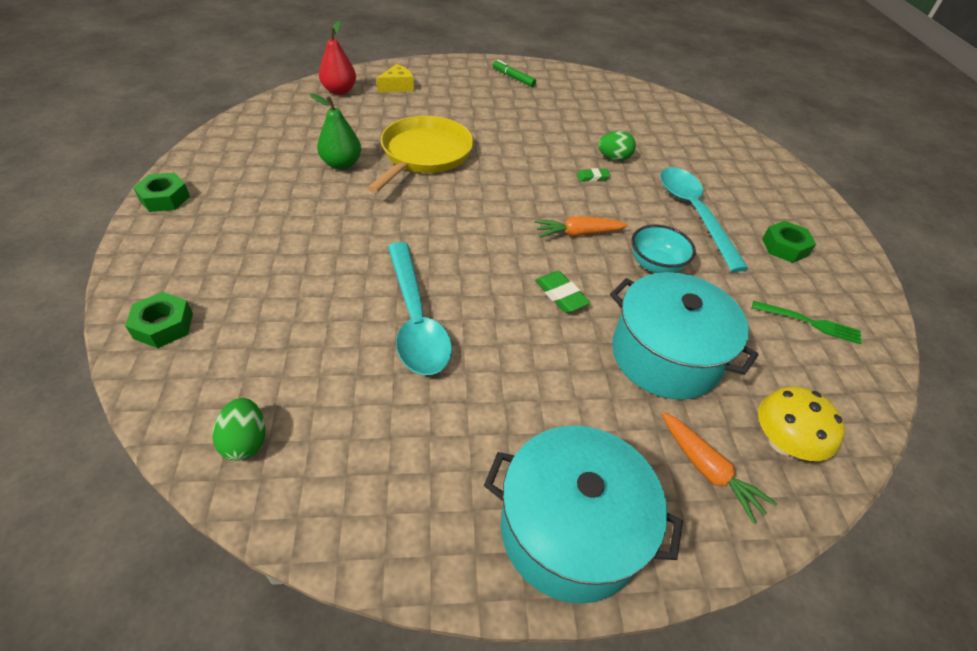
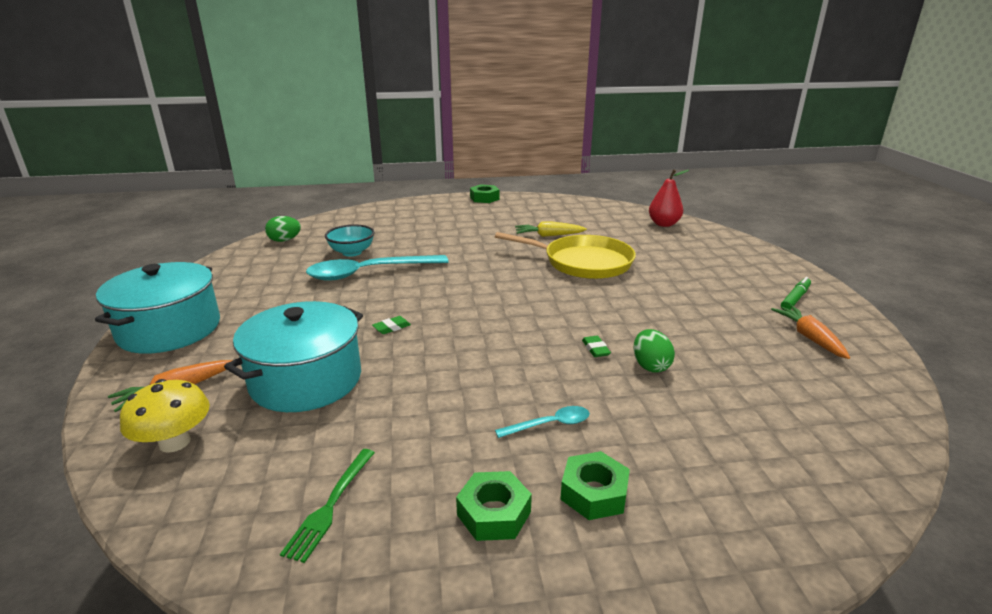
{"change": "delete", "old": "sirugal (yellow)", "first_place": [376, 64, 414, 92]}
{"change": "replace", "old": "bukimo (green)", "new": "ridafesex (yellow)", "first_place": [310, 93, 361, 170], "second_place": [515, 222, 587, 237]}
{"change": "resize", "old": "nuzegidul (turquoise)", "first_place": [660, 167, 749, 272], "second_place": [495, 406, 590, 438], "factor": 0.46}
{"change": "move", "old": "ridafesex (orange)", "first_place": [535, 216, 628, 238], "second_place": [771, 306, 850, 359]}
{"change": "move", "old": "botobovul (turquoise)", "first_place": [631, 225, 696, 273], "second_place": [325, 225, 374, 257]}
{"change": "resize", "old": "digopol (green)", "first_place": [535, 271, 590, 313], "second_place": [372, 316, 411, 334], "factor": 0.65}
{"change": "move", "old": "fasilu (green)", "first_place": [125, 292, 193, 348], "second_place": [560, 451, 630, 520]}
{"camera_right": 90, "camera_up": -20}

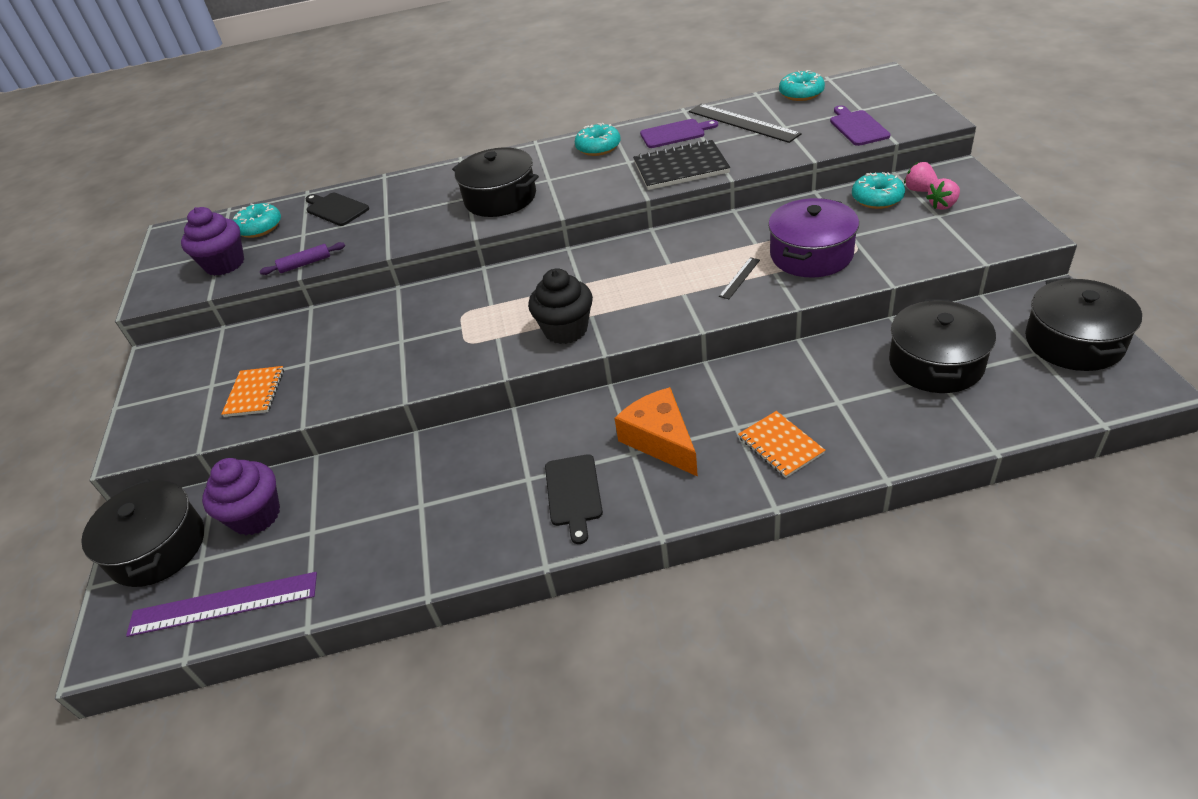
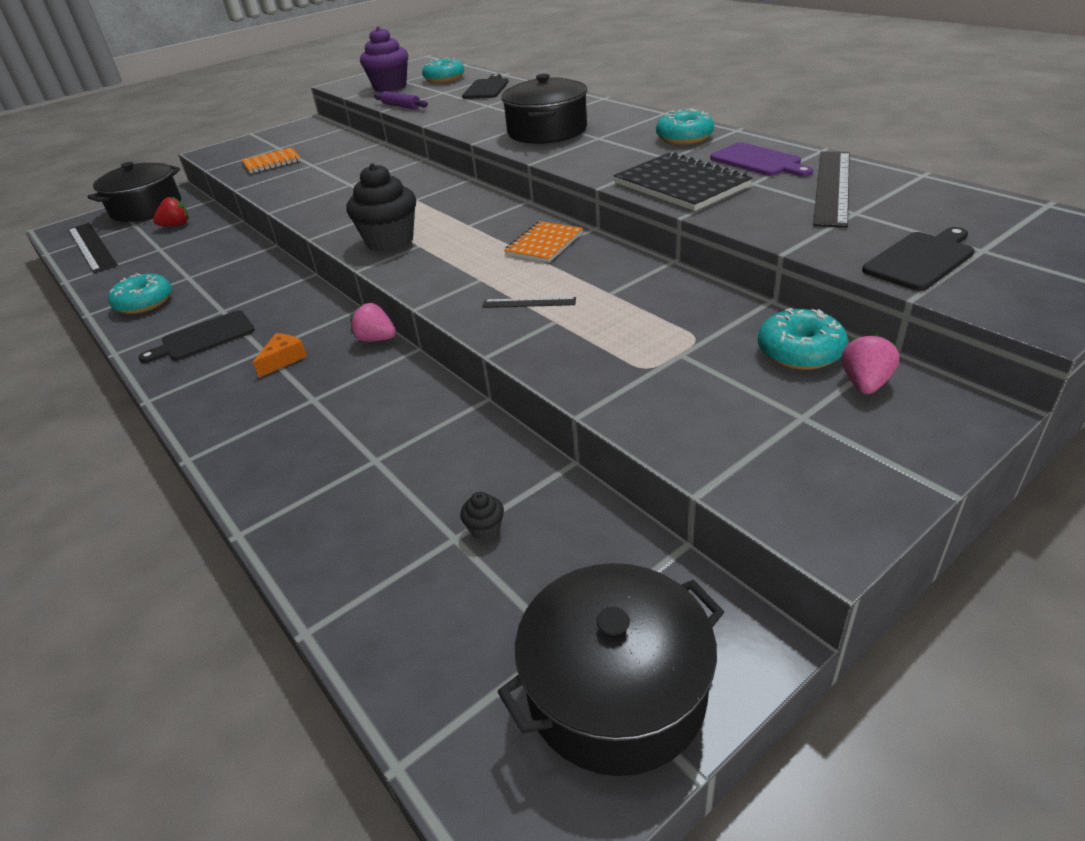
{"change": "move", "old": "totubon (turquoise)", "first_place": [779, 70, 825, 101], "second_place": [108, 273, 172, 314]}
{"change": "recolor", "old": "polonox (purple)", "new": "polonox (black)", "first_place": [830, 105, 890, 146], "second_place": [862, 227, 974, 291]}
{"change": "move", "old": "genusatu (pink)", "first_place": [926, 178, 960, 210], "second_place": [350, 303, 396, 342]}
{"change": "delete", "old": "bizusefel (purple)", "first_place": [768, 198, 859, 278]}
{"change": "replace", "old": "bizusefel (black)", "new": "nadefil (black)", "first_place": [889, 299, 996, 393], "second_place": [460, 492, 504, 541]}
{"change": "resize", "old": "sirugal (orange)", "first_place": [615, 387, 698, 477], "second_place": [253, 333, 307, 378], "factor": 0.5}
{"change": "move", "old": "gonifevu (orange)", "first_place": [738, 411, 825, 478], "second_place": [504, 221, 583, 263]}
{"change": "replace", "old": "nadefil (purple)", "new": "genusatu (red)", "first_place": [202, 458, 280, 535], "second_place": [153, 196, 189, 226]}
{"change": "recolor", "old": "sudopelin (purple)", "new": "sudopelin (black)", "first_place": [126, 572, 317, 637], "second_place": [68, 223, 118, 273]}
{"camera_right": 60, "camera_up": -5}

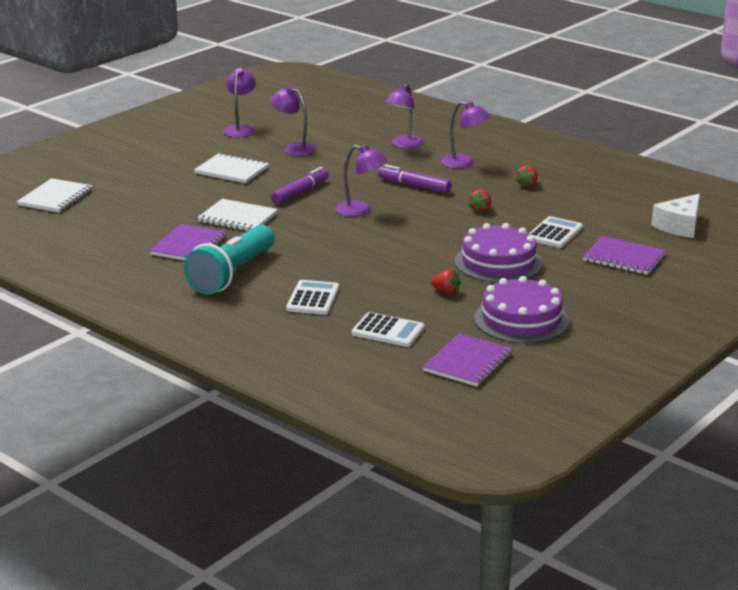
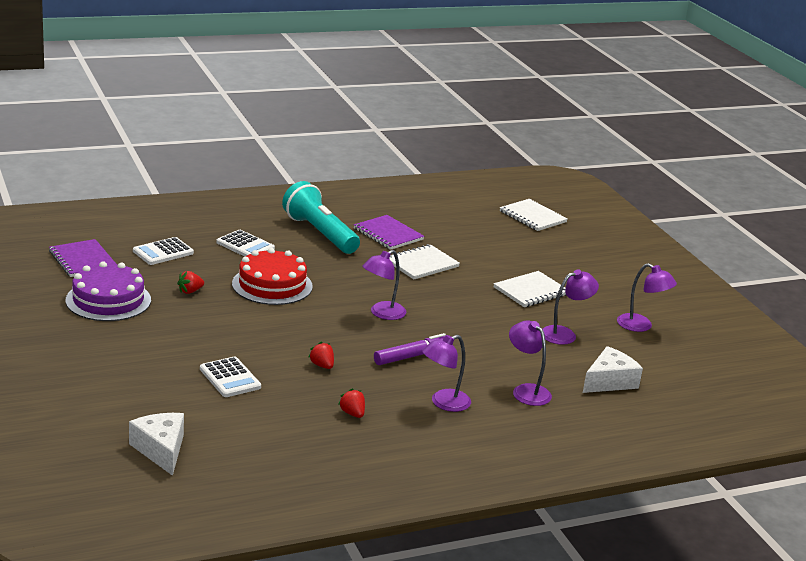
{"change": "delete", "old": "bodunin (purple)", "first_place": [271, 167, 329, 204]}
{"change": "delete", "old": "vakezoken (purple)", "first_place": [455, 223, 543, 283]}
{"change": "delete", "old": "gonifevu (purple)", "first_place": [583, 236, 666, 275]}
{"change": "insert", "new": "vakezoken (red)", "second_place": [232, 248, 313, 305]}
{"change": "insert", "new": "sirugal (white)", "second_place": [583, 346, 643, 393]}
{"camera_right": 115, "camera_up": 0}

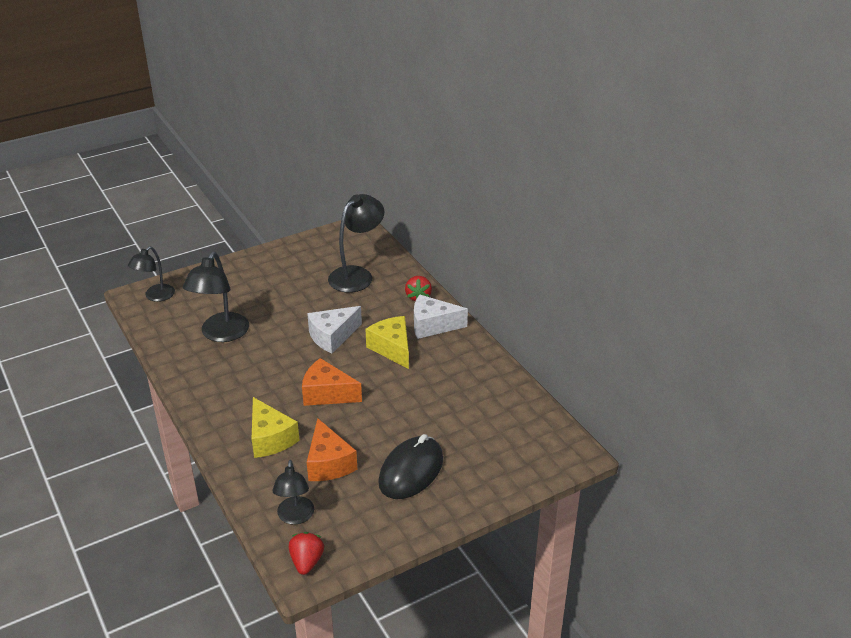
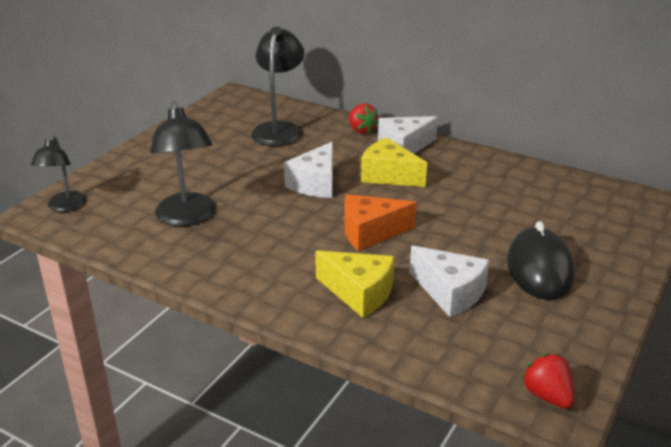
{"change": "recolor", "old": "sirugal (orange)", "new": "sirugal (white)", "first_place": [307, 418, 357, 481], "second_place": [410, 246, 489, 317]}
{"change": "delete", "old": "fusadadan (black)", "first_place": [273, 460, 314, 525]}
{"camera_right": -30, "camera_up": -5}

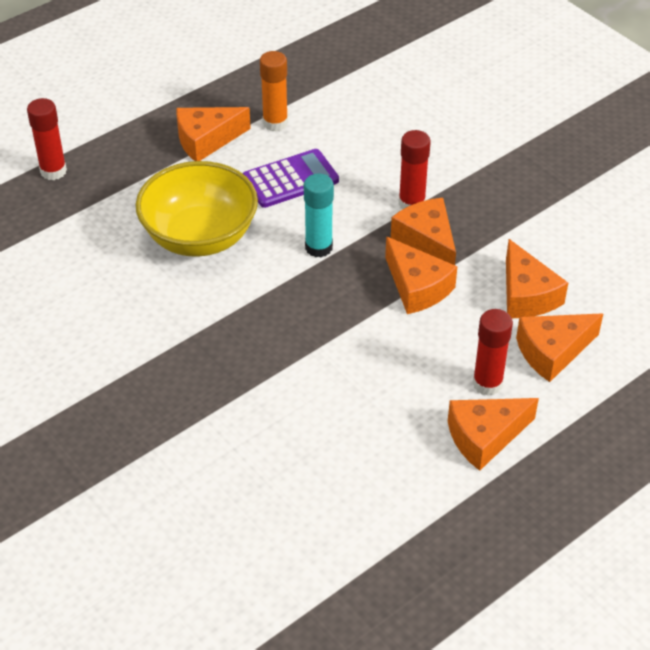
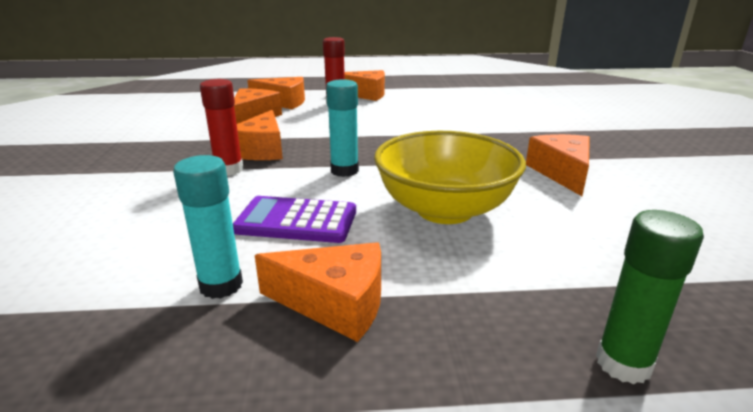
{"change": "recolor", "old": "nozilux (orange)", "new": "nozilux (turquoise)", "first_place": [260, 51, 288, 132], "second_place": [173, 155, 243, 299]}
{"change": "recolor", "old": "nozilux (red)", "new": "nozilux (green)", "first_place": [27, 98, 67, 180], "second_place": [596, 210, 704, 384]}
{"change": "move", "old": "sirugal (orange)", "first_place": [385, 237, 458, 314], "second_place": [526, 134, 590, 196]}
{"camera_right": -145, "camera_up": -20}

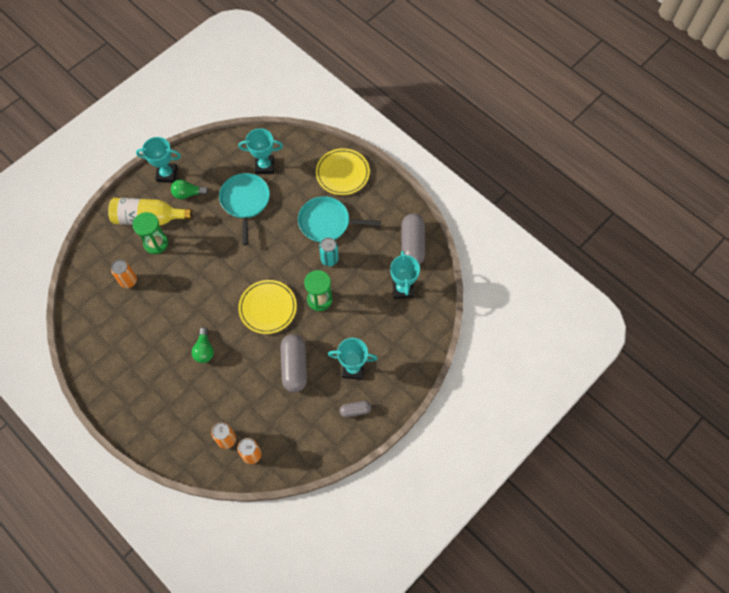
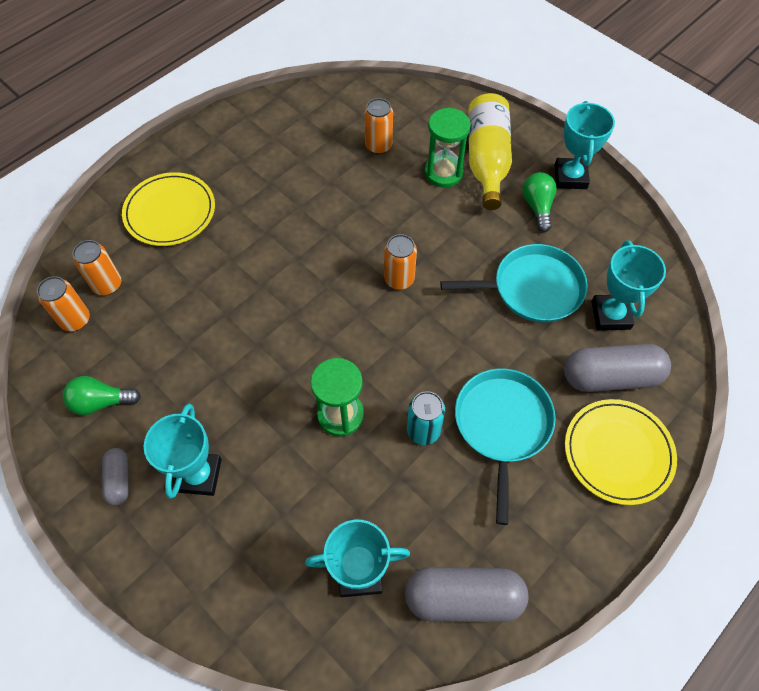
{"change": "move", "old": "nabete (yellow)", "first_place": [238, 280, 297, 334], "second_place": [122, 172, 215, 246]}
{"change": "move", "old": "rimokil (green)", "first_place": [192, 327, 214, 363], "second_place": [63, 376, 141, 415]}
{"change": "move", "old": "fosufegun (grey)", "first_place": [280, 334, 307, 393], "second_place": [564, 344, 671, 392]}
{"change": "insert", "new": "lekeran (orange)", "second_place": [384, 234, 417, 290]}
{"camera_right": 90, "camera_up": -5}

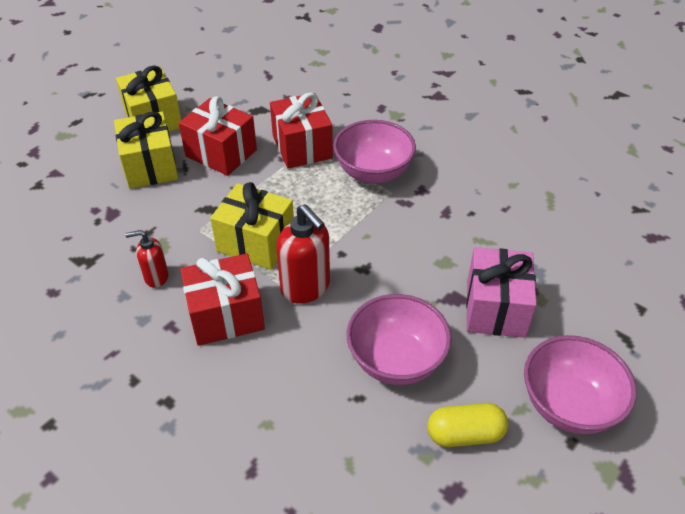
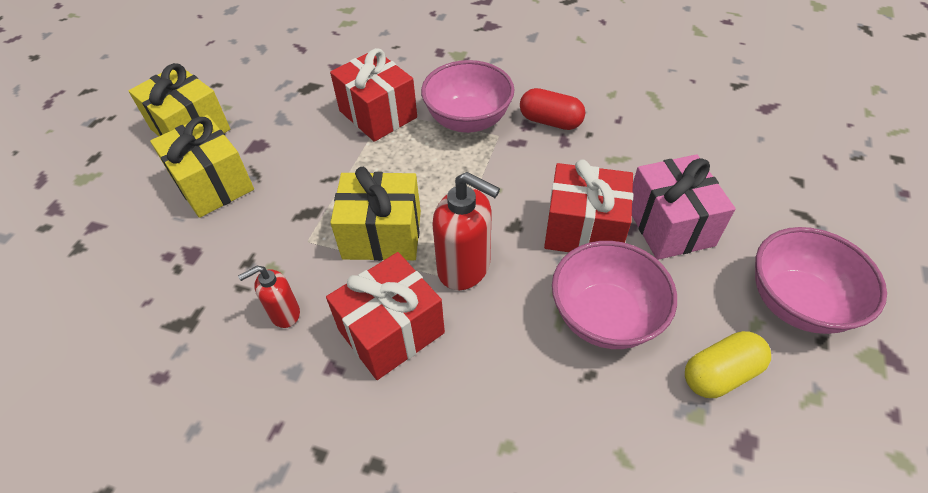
{"change": "move", "old": "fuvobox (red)", "first_place": [179, 96, 257, 176], "second_place": [544, 159, 633, 252]}
{"change": "insert", "new": "fosufegun (red)", "second_place": [520, 88, 585, 130]}
{"camera_right": -20, "camera_up": 5}

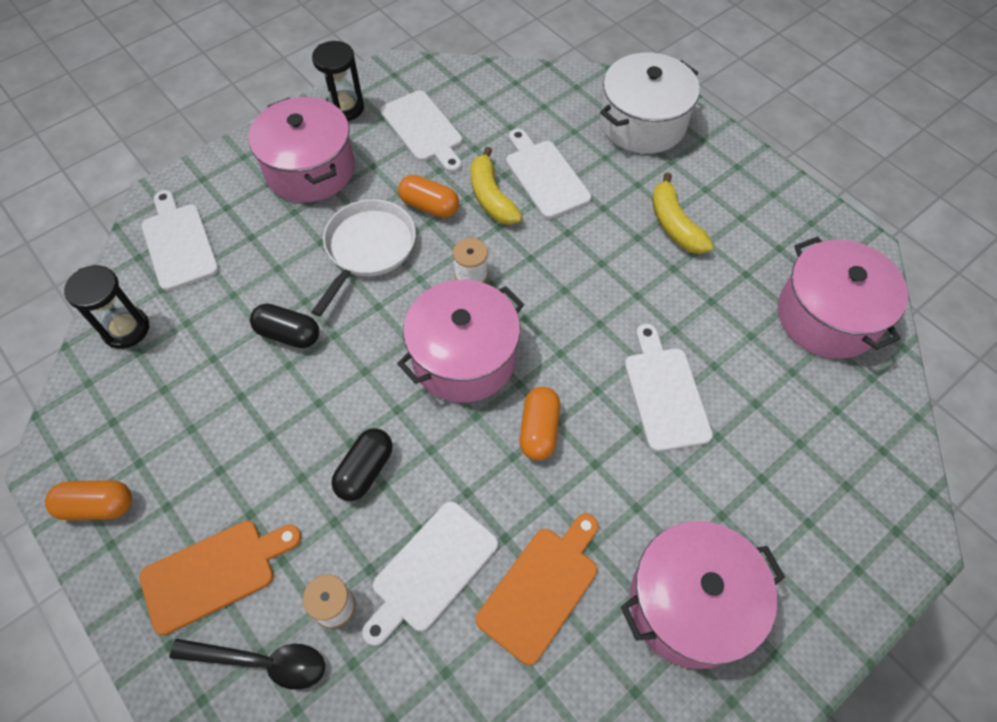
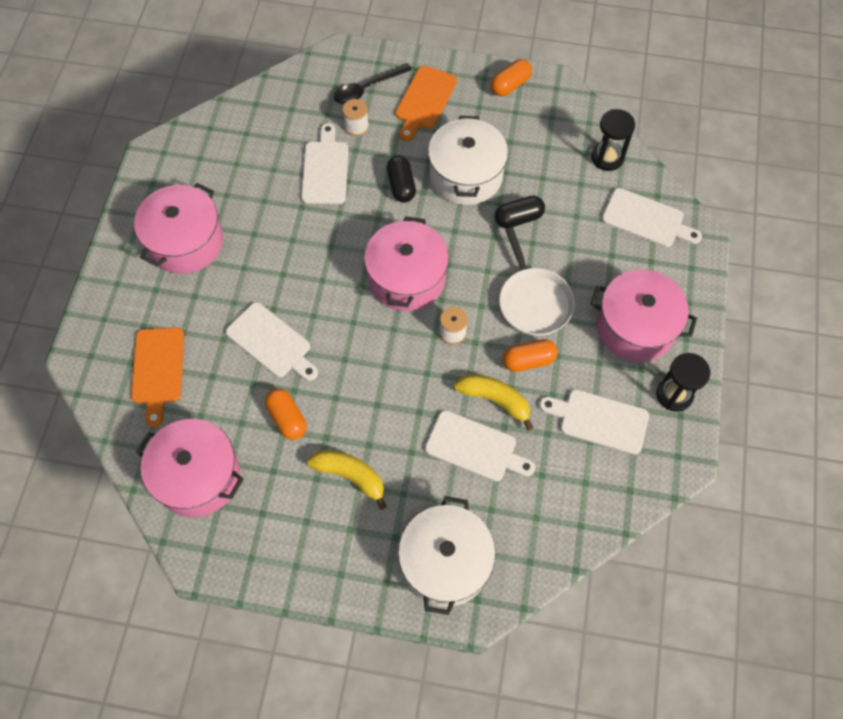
{"change": "move", "old": "fosufegun (orange)", "first_place": [520, 387, 560, 460], "second_place": [265, 388, 307, 440]}
{"change": "move", "old": "polonox (orange)", "first_place": [476, 514, 598, 665], "second_place": [131, 327, 184, 427]}
{"change": "insert", "new": "bizusefel (white)", "second_place": [428, 116, 508, 205]}
{"camera_right": 140, "camera_up": 5}

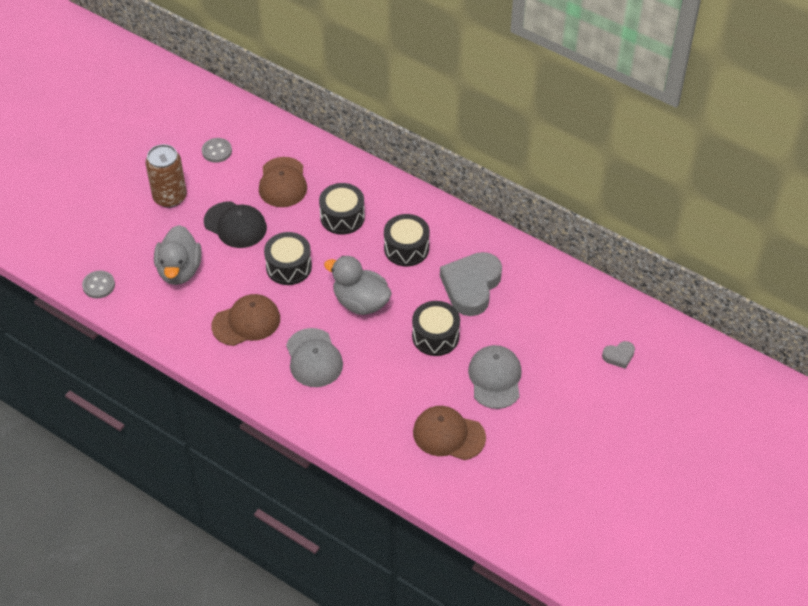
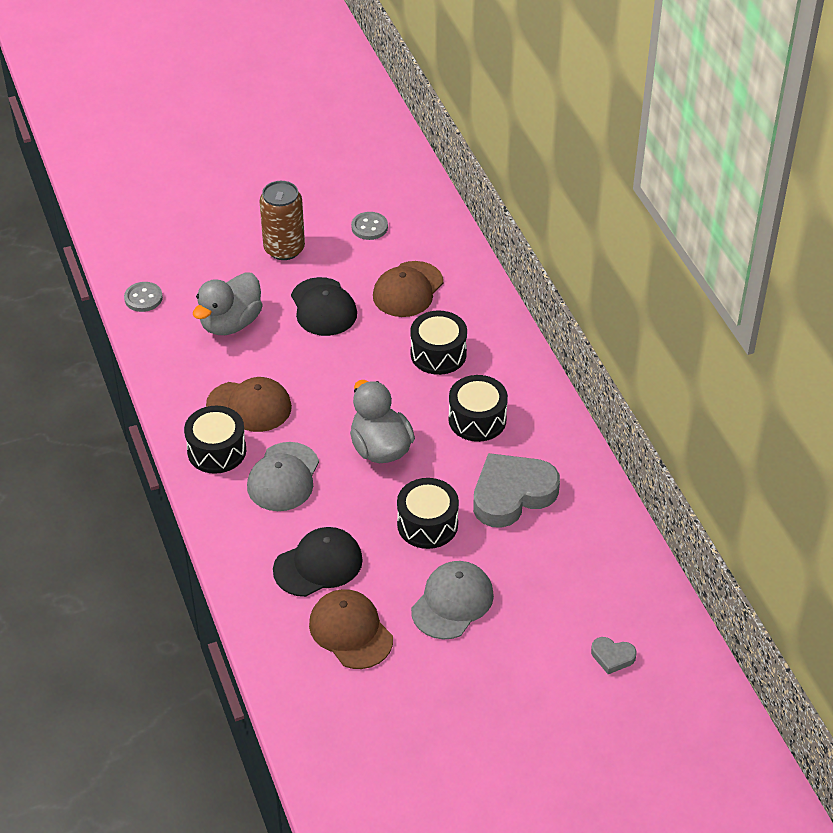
{"change": "move", "old": "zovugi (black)", "first_place": [264, 232, 312, 285], "second_place": [184, 406, 246, 474]}
{"change": "insert", "new": "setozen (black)", "second_place": [273, 527, 363, 597]}
{"camera_right": 35, "camera_up": -5}

